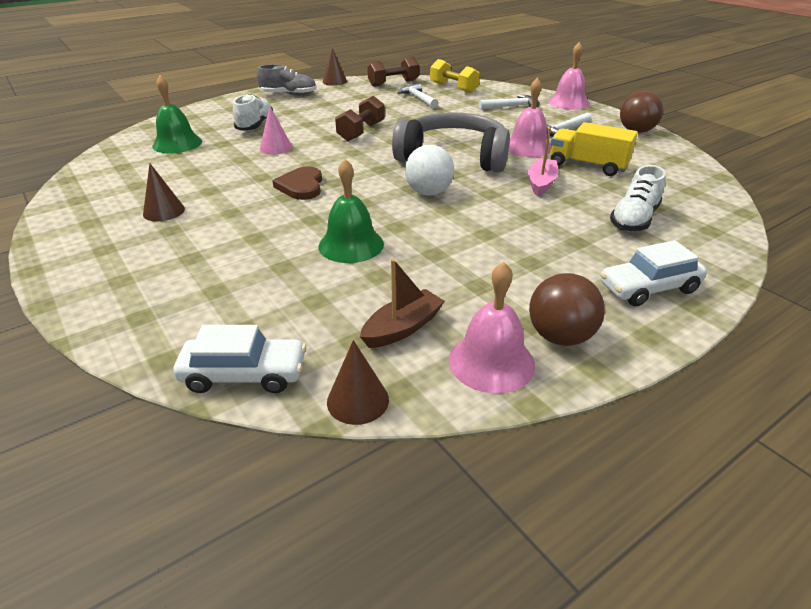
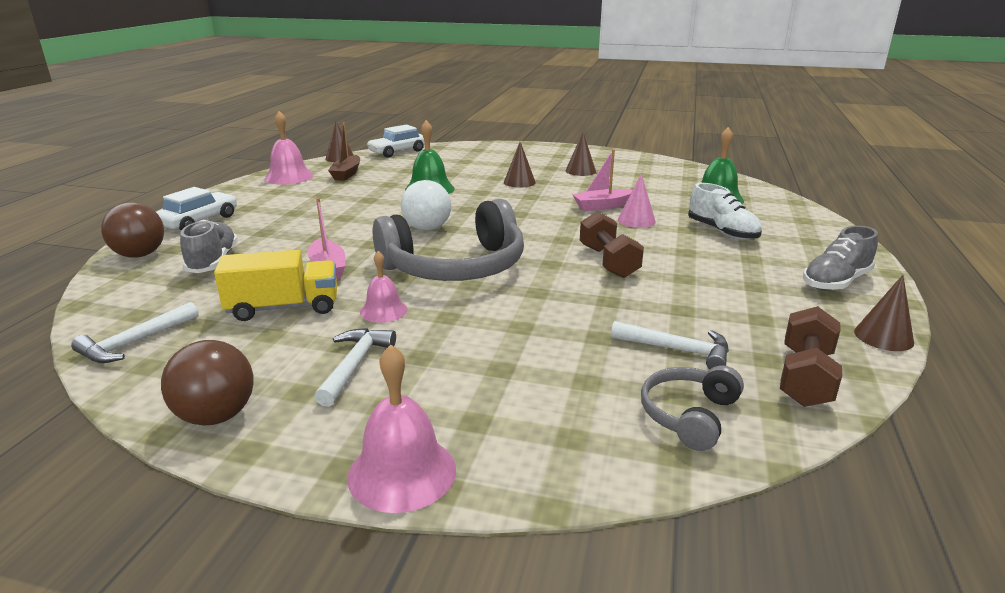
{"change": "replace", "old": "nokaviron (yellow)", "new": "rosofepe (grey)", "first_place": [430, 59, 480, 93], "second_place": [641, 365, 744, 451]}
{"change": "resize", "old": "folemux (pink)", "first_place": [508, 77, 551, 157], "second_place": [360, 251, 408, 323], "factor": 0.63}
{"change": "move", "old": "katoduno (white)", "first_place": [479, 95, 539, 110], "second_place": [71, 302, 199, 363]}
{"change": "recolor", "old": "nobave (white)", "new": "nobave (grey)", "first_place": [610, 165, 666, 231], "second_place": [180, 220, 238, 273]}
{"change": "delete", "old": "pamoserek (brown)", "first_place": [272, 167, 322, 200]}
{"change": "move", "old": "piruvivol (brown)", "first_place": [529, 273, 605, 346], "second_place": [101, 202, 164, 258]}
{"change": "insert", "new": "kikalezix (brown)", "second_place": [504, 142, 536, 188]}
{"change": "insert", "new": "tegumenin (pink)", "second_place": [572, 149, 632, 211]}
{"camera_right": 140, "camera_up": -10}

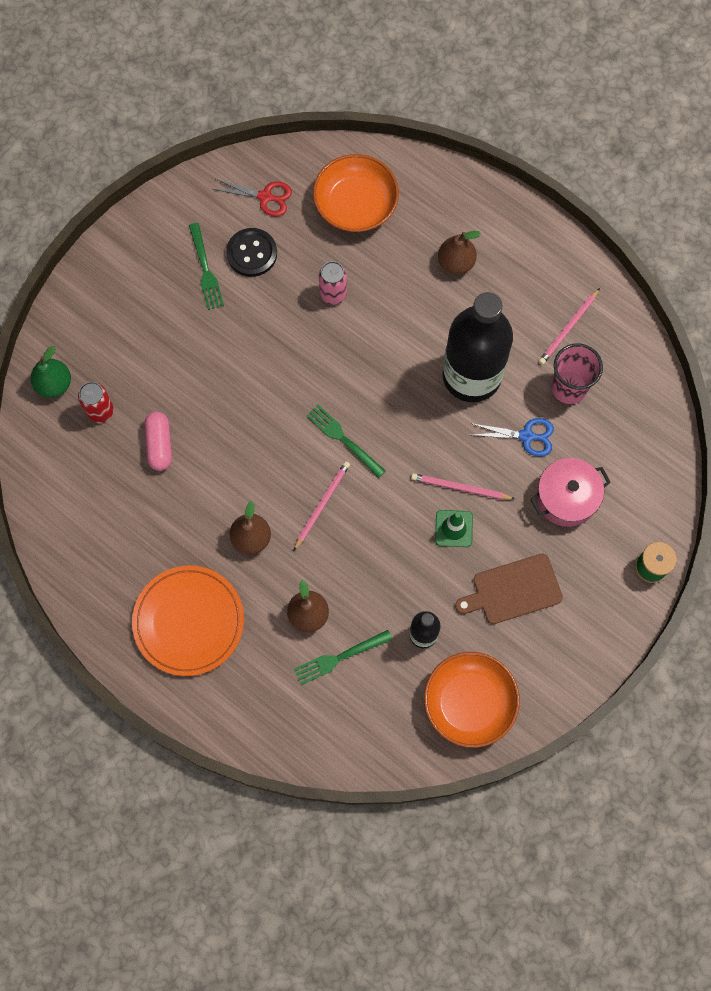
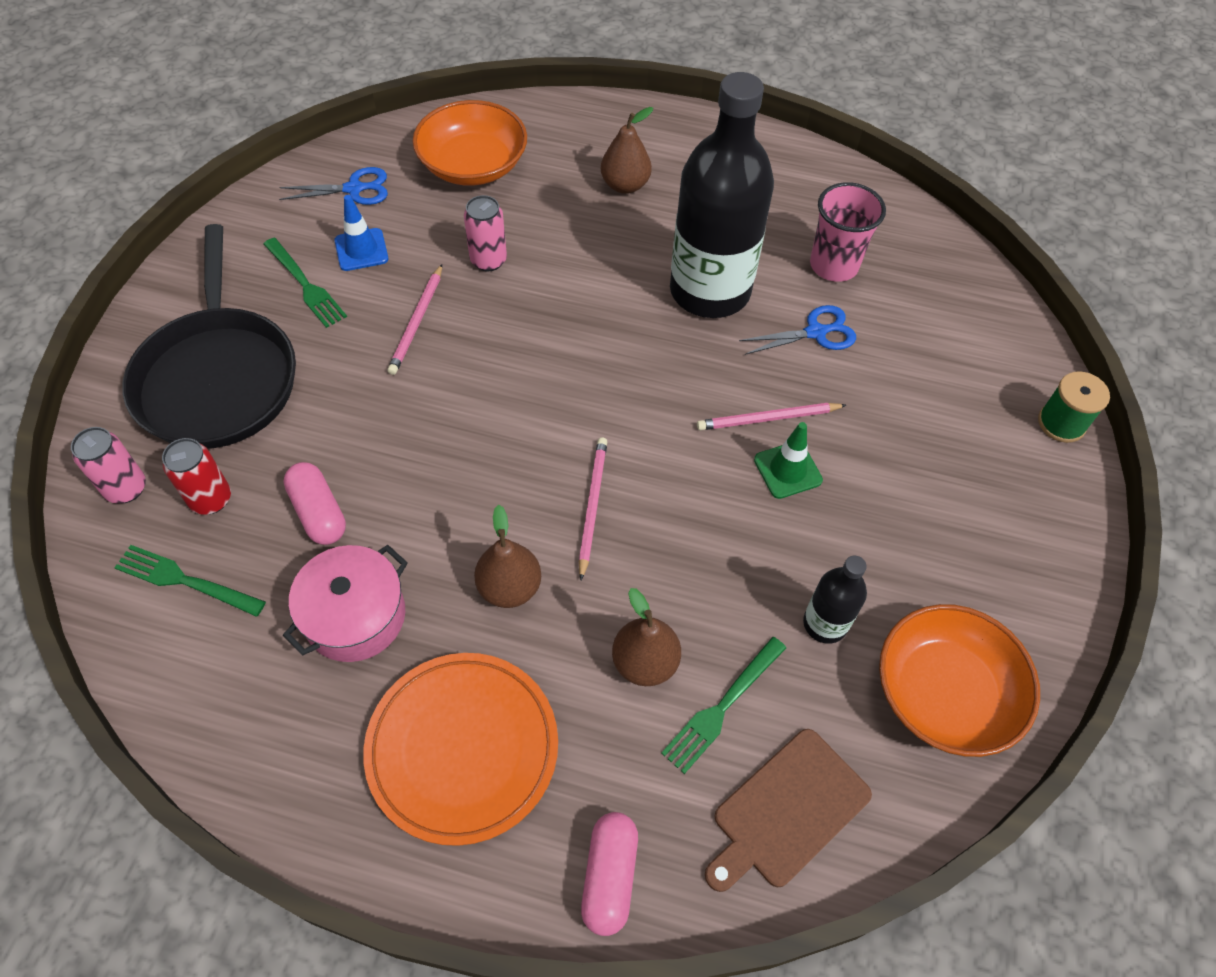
{"change": "recolor", "old": "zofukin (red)", "new": "zofukin (blue)", "first_place": [213, 179, 292, 217], "second_place": [279, 167, 388, 205]}
{"change": "replace", "old": "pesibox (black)", "new": "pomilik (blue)", "first_place": [226, 228, 277, 277], "second_place": [334, 195, 389, 271]}
{"change": "move", "old": "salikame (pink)", "first_place": [539, 288, 600, 365], "second_place": [387, 264, 442, 375]}
{"change": "replace", "old": "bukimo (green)", "new": "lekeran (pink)", "first_place": [31, 346, 71, 398], "second_place": [71, 427, 146, 503]}
{"change": "move", "old": "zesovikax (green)", "first_place": [306, 405, 386, 478], "second_place": [114, 545, 266, 617]}
{"change": "move", "old": "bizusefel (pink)", "first_place": [530, 458, 611, 527], "second_place": [283, 545, 408, 662]}
{"change": "move", "old": "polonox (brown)", "first_place": [455, 553, 563, 624], "second_place": [705, 729, 872, 892]}
{"change": "insert", "new": "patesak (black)", "second_place": [122, 224, 296, 449]}
{"change": "insert", "new": "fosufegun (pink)", "second_place": [581, 812, 638, 936]}
{"camera_right": -25, "camera_up": -15}

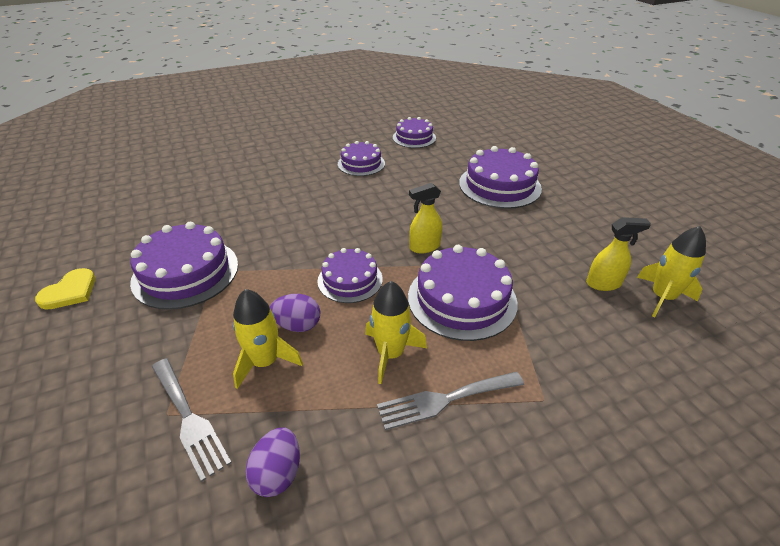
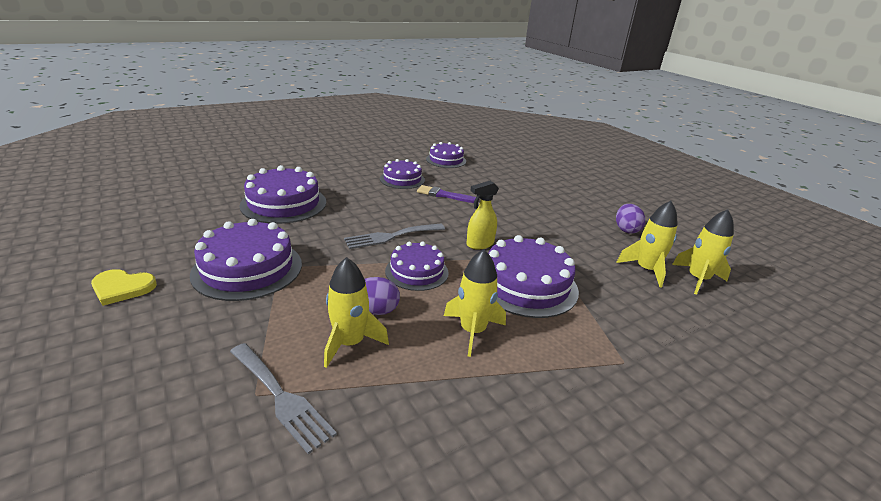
{"change": "move", "old": "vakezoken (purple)", "first_place": [459, 146, 542, 209], "second_place": [239, 165, 326, 224]}
{"change": "replace", "old": "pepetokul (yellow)", "new": "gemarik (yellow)", "first_place": [586, 217, 651, 291], "second_place": [616, 201, 678, 287]}
{"change": "rotate", "old": "pamoserek (yellow)", "first_place": [35, 268, 95, 310], "second_place": [91, 269, 157, 306], "degrees": 75}
{"change": "move", "old": "zesovikax (grey)", "first_place": [377, 372, 524, 430], "second_place": [344, 223, 445, 249]}
{"change": "move", "old": "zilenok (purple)", "first_place": [246, 427, 300, 497], "second_place": [616, 204, 645, 234]}
{"change": "insert", "new": "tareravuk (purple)", "second_place": [417, 185, 476, 203]}
{"camera_right": -10, "camera_up": -10}

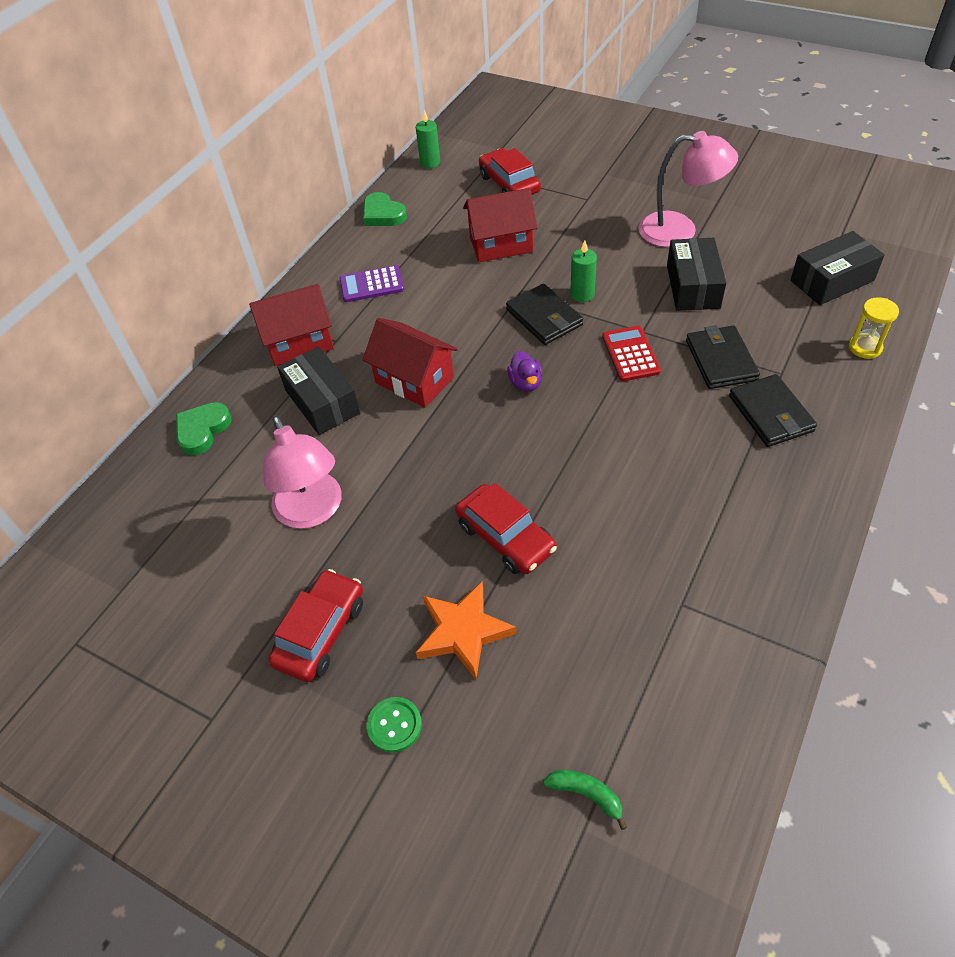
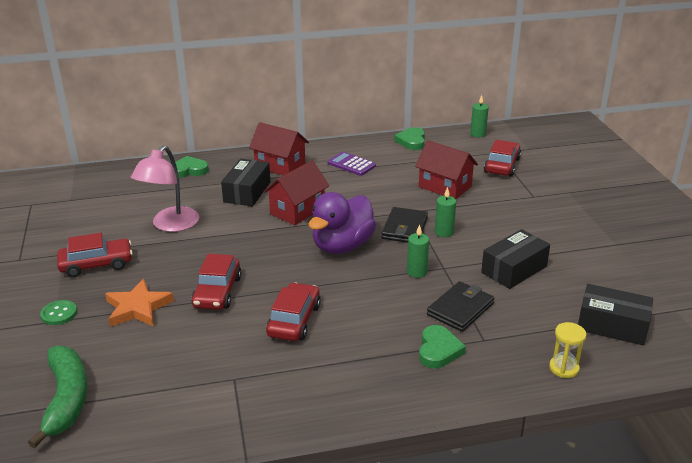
{"change": "delete", "old": "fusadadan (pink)", "first_place": [638, 131, 738, 247]}
{"change": "rotate", "old": "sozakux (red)", "first_place": [362, 318, 458, 408], "second_place": [263, 160, 329, 225], "degrees": 45}
{"change": "replace", "old": "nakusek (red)", "new": "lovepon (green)", "first_place": [602, 326, 661, 381], "second_place": [407, 224, 429, 278]}
{"change": "resize", "old": "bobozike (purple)", "first_place": [507, 351, 542, 392], "second_place": [309, 192, 376, 254], "factor": 2.29}
{"change": "replace", "old": "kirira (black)", "new": "pamoserek (green)", "first_place": [729, 374, 817, 447], "second_place": [419, 325, 466, 368]}
{"change": "resize", "old": "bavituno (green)", "first_place": [543, 770, 627, 830], "second_place": [28, 345, 87, 448], "factor": 2.18}
{"change": "insert", "new": "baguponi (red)", "second_place": [266, 282, 321, 341]}
{"camera_right": 45, "camera_up": -20}

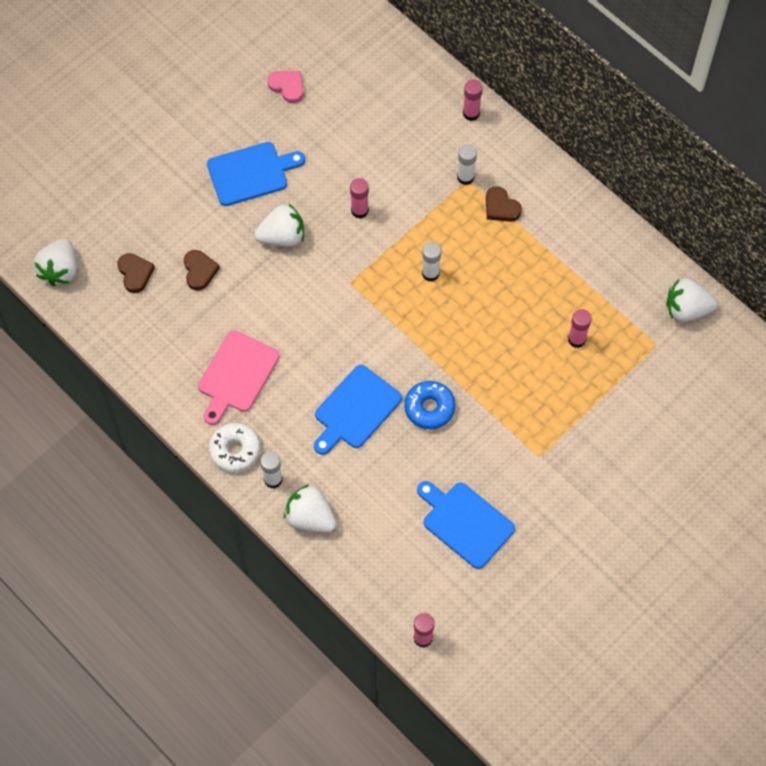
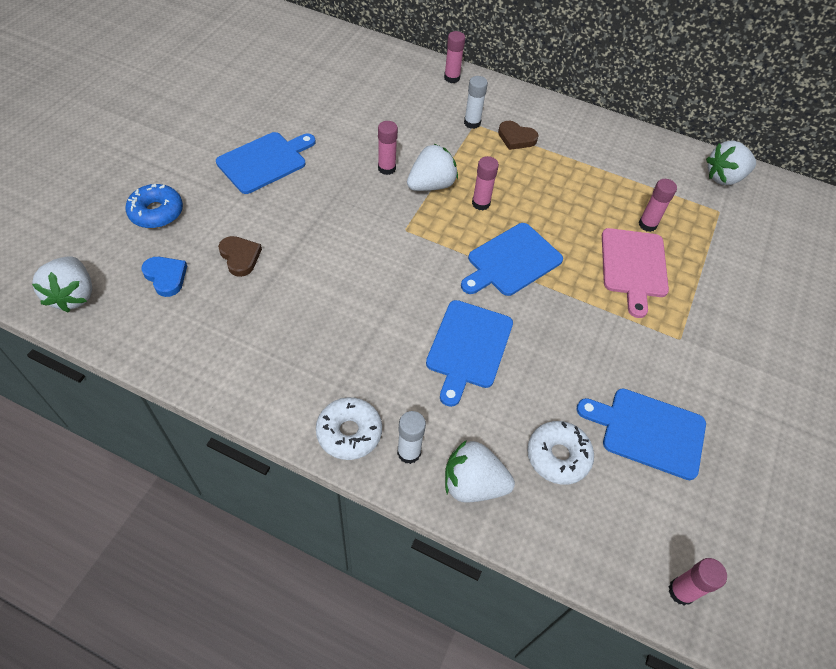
{"change": "delete", "old": "pamoserek (pink)", "first_place": [267, 71, 304, 103]}
{"change": "move", "old": "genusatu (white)", "first_place": [254, 204, 304, 247], "second_place": [407, 144, 458, 191]}
{"change": "recolor", "old": "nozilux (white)", "new": "nozilux (pink)", "first_place": [422, 242, 441, 281], "second_place": [472, 156, 499, 211]}
{"change": "recolor", "old": "pamoserek (brown)", "new": "pamoserek (blue)", "first_place": [117, 253, 155, 293], "second_place": [141, 257, 187, 297]}
{"change": "move", "old": "polonox (pink)", "first_place": [198, 330, 280, 425], "second_place": [602, 228, 669, 318]}
{"change": "move", "old": "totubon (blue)", "first_place": [404, 381, 456, 429], "second_place": [125, 184, 183, 228]}
{"change": "insert", "new": "polonox (blue)", "second_place": [461, 223, 563, 296]}
{"change": "insert", "new": "totubon (white)", "second_place": [527, 421, 594, 485]}
{"camera_right": -25, "camera_up": -10}

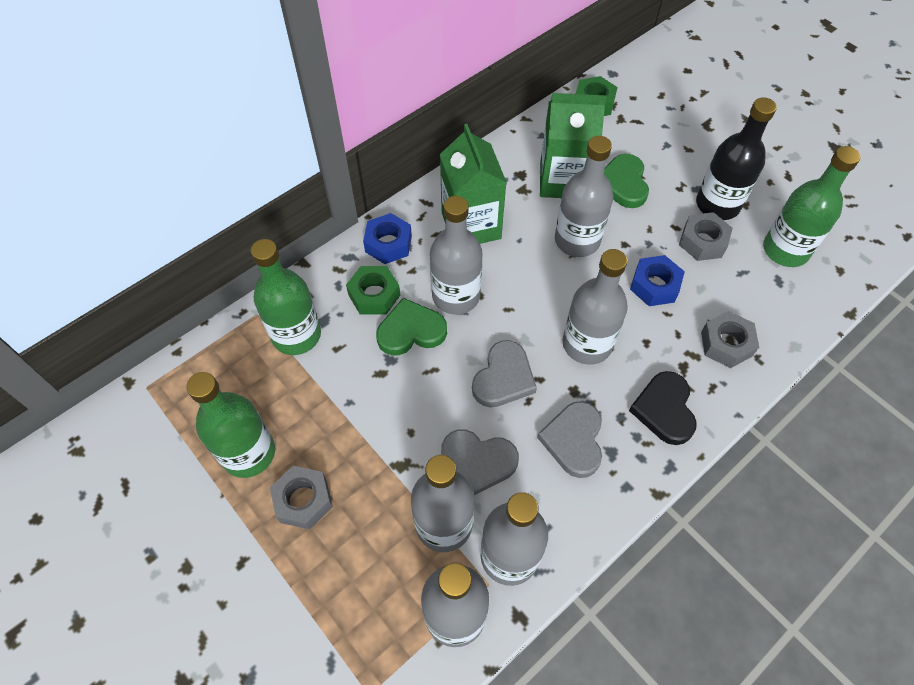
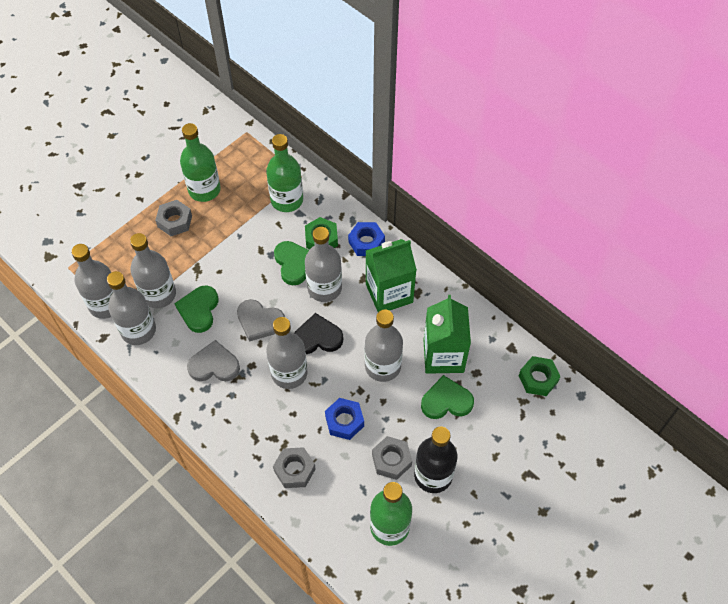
{"change": "move", "old": "pamoserek (black)", "first_place": [629, 371, 697, 445], "second_place": [294, 313, 343, 354]}
{"change": "recolor", "old": "pamoserek (grey)", "new": "pamoserek (green)", "first_place": [441, 429, 519, 495], "second_place": [174, 286, 218, 333]}
{"camera_right": 85, "camera_up": 0}

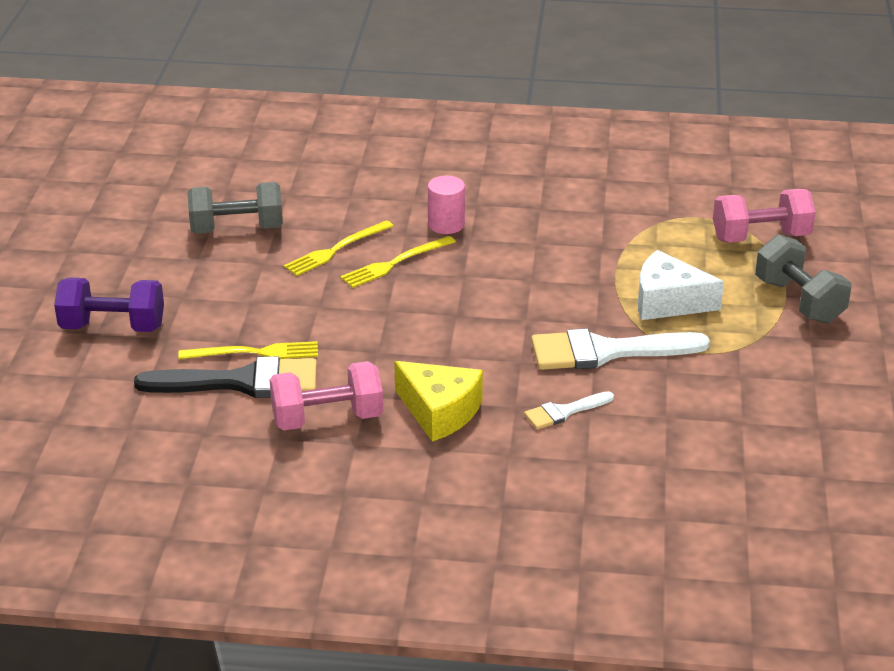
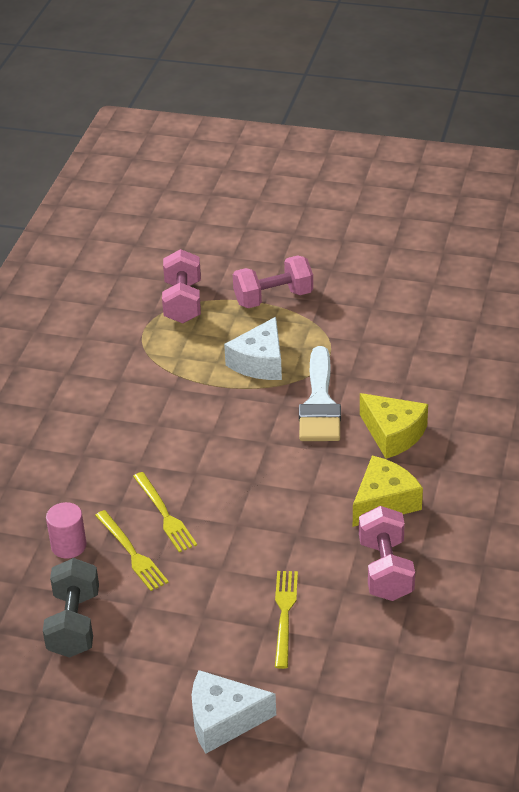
{"change": "move", "old": "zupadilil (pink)", "first_place": [428, 176, 465, 234], "second_place": [46, 502, 87, 559]}
{"change": "recolor", "old": "nokaviron (grey)", "new": "nokaviron (pink)", "first_place": [755, 234, 852, 324], "second_place": [233, 255, 313, 308]}
{"change": "replace", "old": "nokaviron (purple)", "new": "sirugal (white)", "first_place": [54, 278, 164, 332], "second_place": [192, 670, 276, 754]}
{"change": "delete", "old": "tareravuk (black)", "first_place": [134, 356, 317, 398]}
{"change": "replace", "old": "tareravuk (white)", "new": "sirugal (yellow)", "first_place": [524, 391, 614, 429], "second_place": [360, 393, 428, 459]}
{"camera_right": -80, "camera_up": 5}

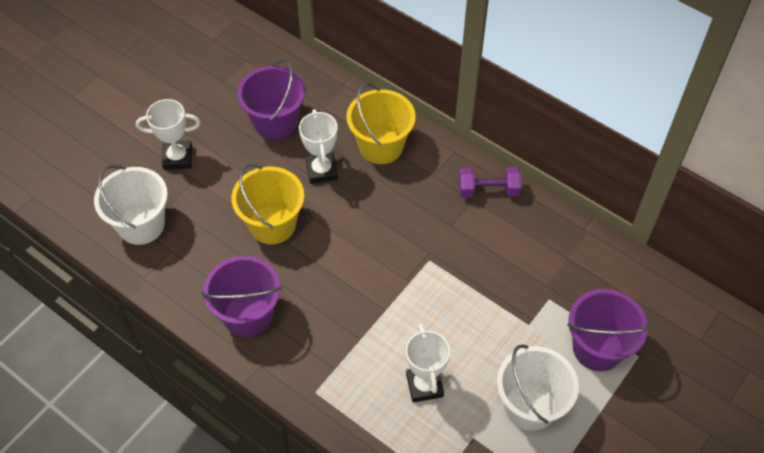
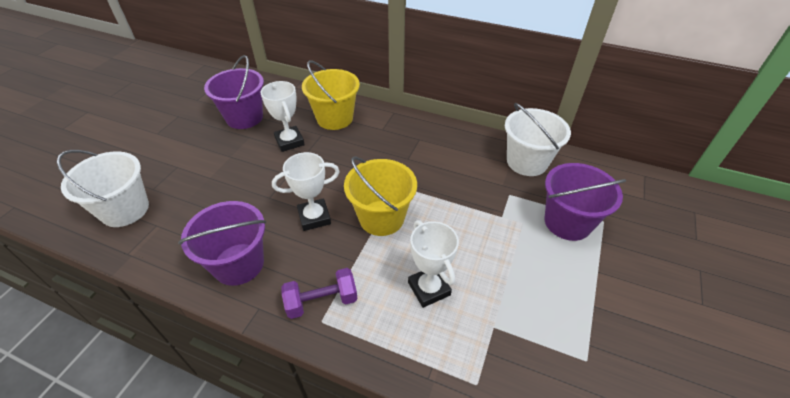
{"change": "move", "old": "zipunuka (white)", "first_place": [136, 99, 201, 170], "second_place": [272, 152, 340, 231]}
{"change": "move", "old": "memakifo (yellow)", "first_place": [231, 163, 304, 244], "second_place": [344, 157, 417, 236]}
{"change": "move", "old": "nokaviron (purple)", "first_place": [459, 167, 522, 198], "second_place": [281, 268, 358, 319]}
{"change": "move", "old": "memakifo (white)", "first_place": [497, 344, 579, 431], "second_place": [505, 103, 571, 176]}
{"camera_right": -15, "camera_up": -10}

